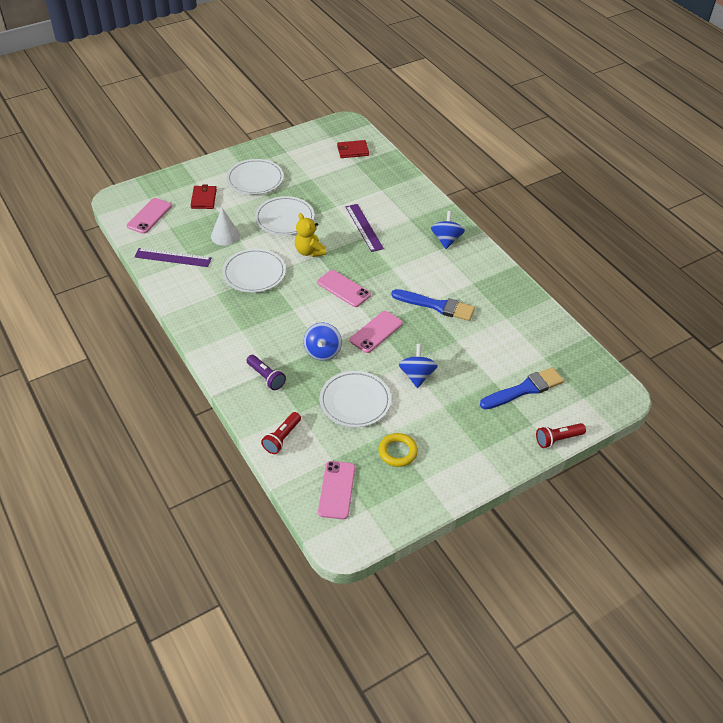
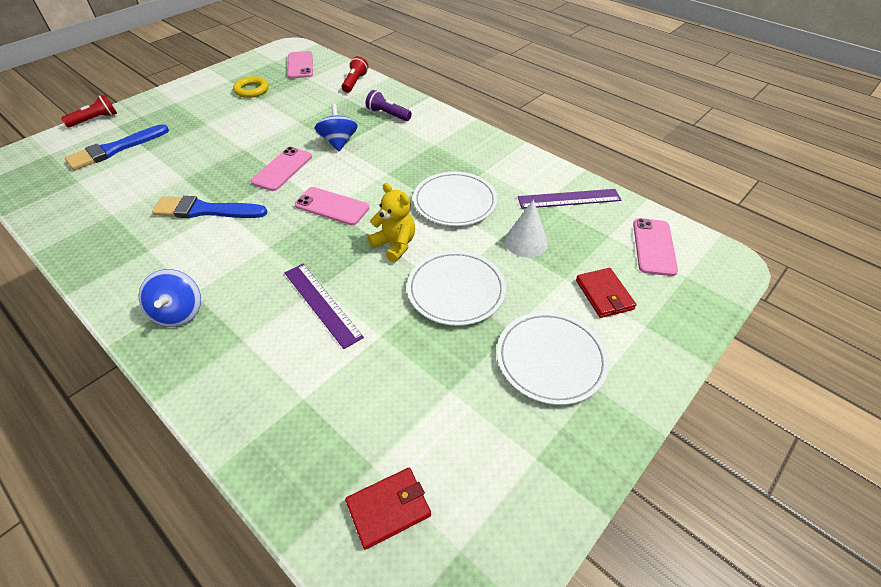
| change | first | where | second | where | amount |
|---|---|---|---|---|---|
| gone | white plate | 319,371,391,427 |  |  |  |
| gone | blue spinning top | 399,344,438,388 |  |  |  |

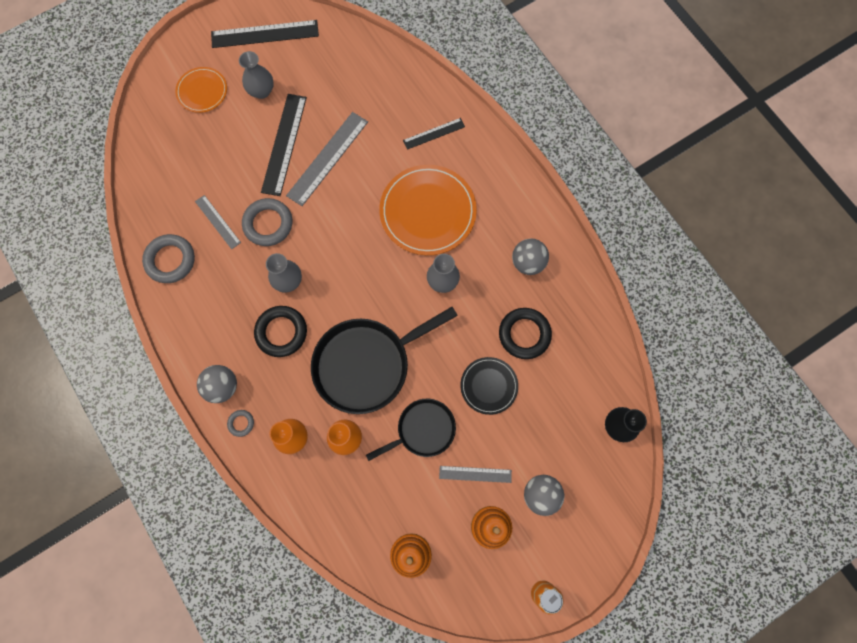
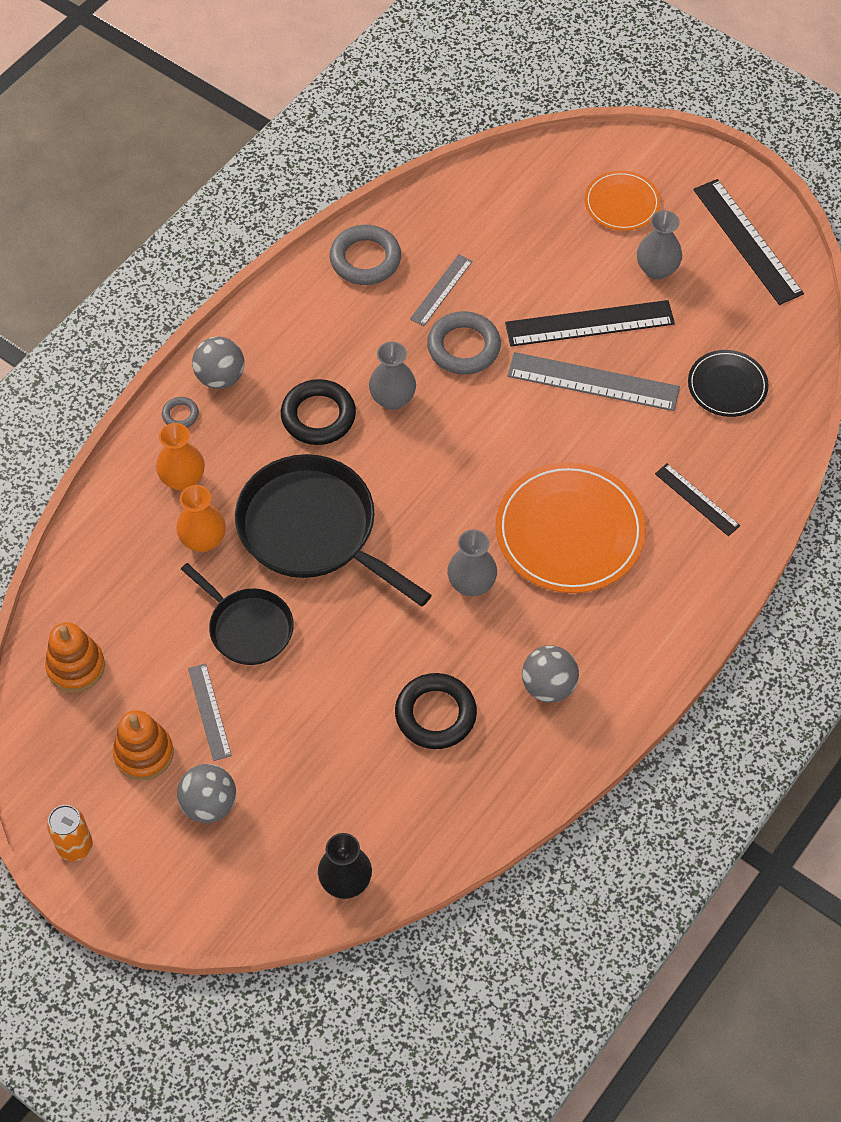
| change | first | where | second | where | amount |
|---|---|---|---|---|---|
| shifted | black plate | 460,357,518,415 |  | 688,350,768,417 |  |

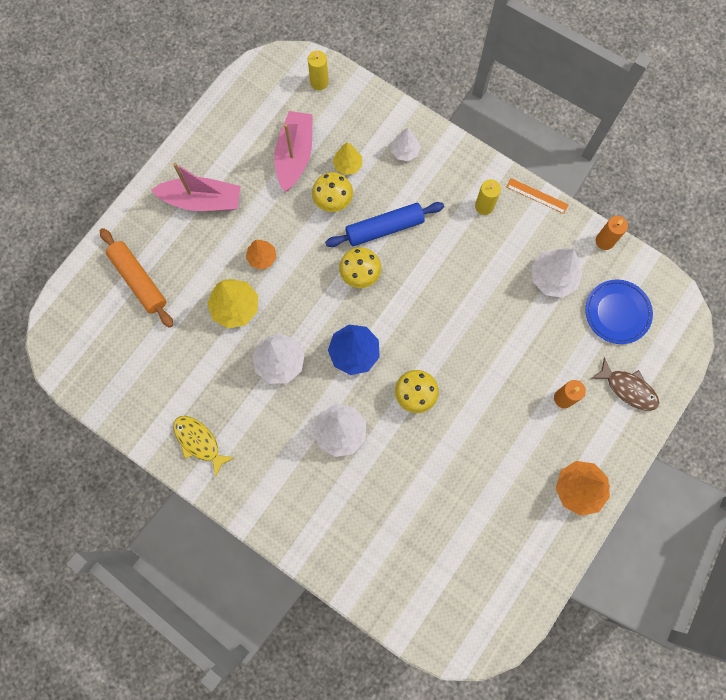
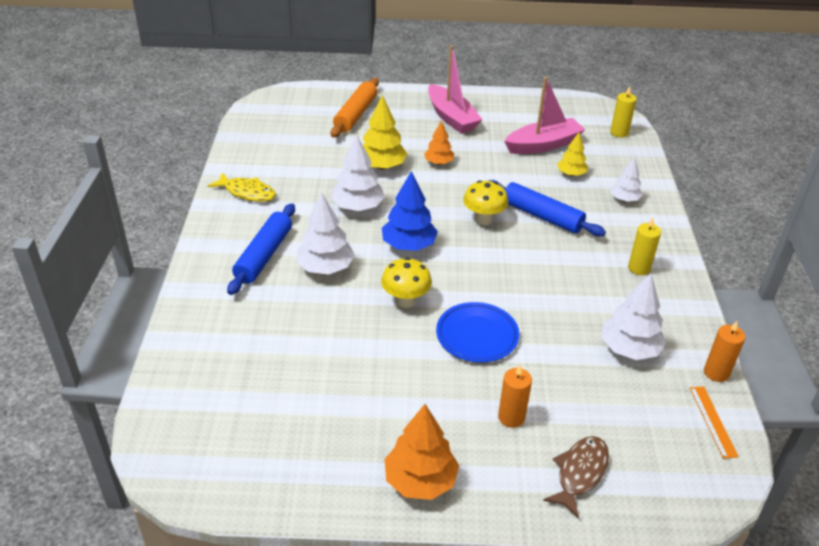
| change | first | where | second | where | amount |
|---|---|---|---|---|---|
| rotated | yellow fish | 173,416,234,477 |  | 207,172,276,202 | 105 degrees clockwise |
| new |  |  | blue rolling pin | 227,204,295,295 |  |
| shifted | blue plate | 585,279,653,344 |  | 436,302,519,362 |  |
| rotated | brown fish | 591,357,659,411 |  | 543,436,609,519 | 150 degrees counterclockwise |
| shifted | orange ruler | 507,178,569,214 |  | 690,386,739,459 |  |
| gone | yellow mushroom | 312,172,353,212 |  |  |  |

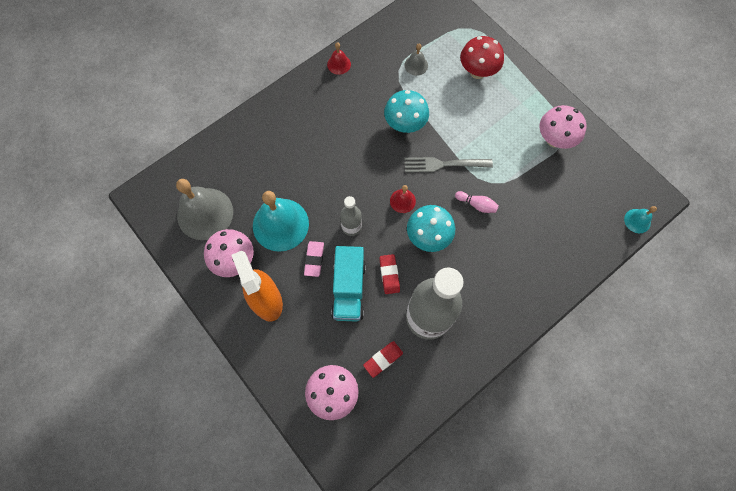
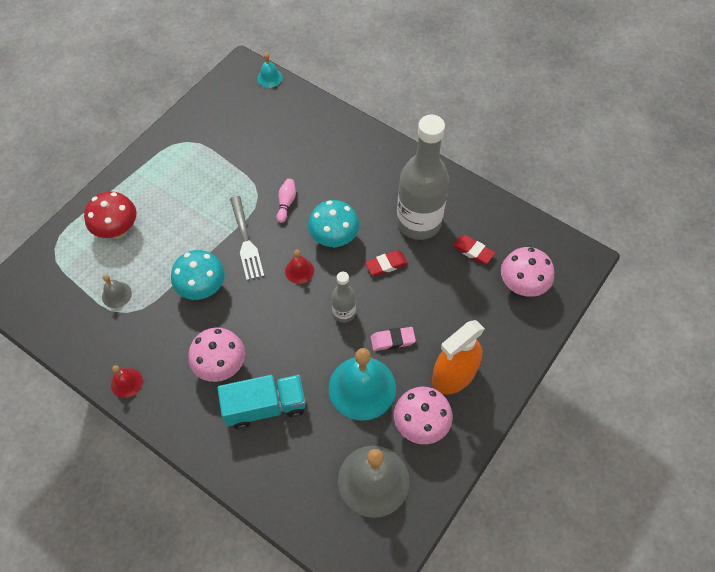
| change | first | where | second | where | amount |
|---|---|---|---|---|---|
| shifted | pink mushroom | 540,105,586,149 |  | 188,327,245,382 |  |
| shifted | turquoise truck | 331,246,366,322 |  | 217,375,306,429 |  |

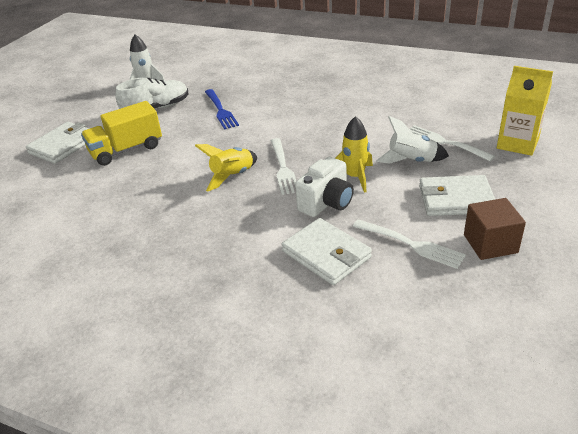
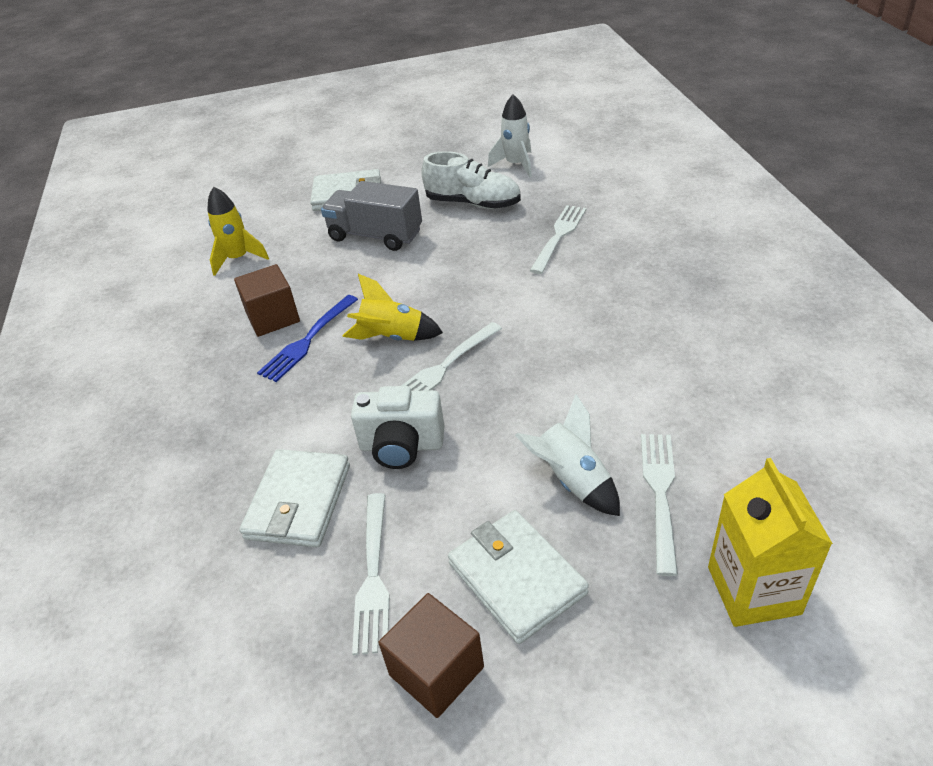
| change | first | where | second | where | amount |
|---|---|---|---|---|---|
| shifted | yellow rocket | 336,116,373,193 |  | 207,187,269,276 |  |
| new |  |  | brown cube | 234,264,300,337 |  |
| shifted | blue fork | 205,89,239,129 |  | 257,295,358,382 |  |
| repainted | yellow truck | 81,101,162,166 | grey truck | 321,181,422,251 |  |
| new |  |  | white fork | 530,205,587,274 |  |

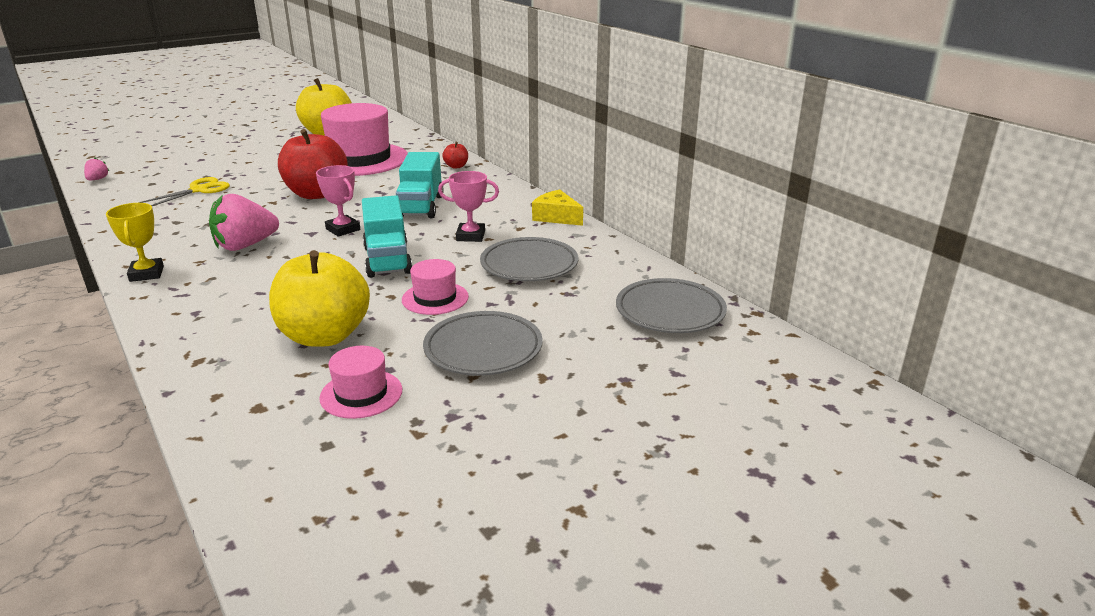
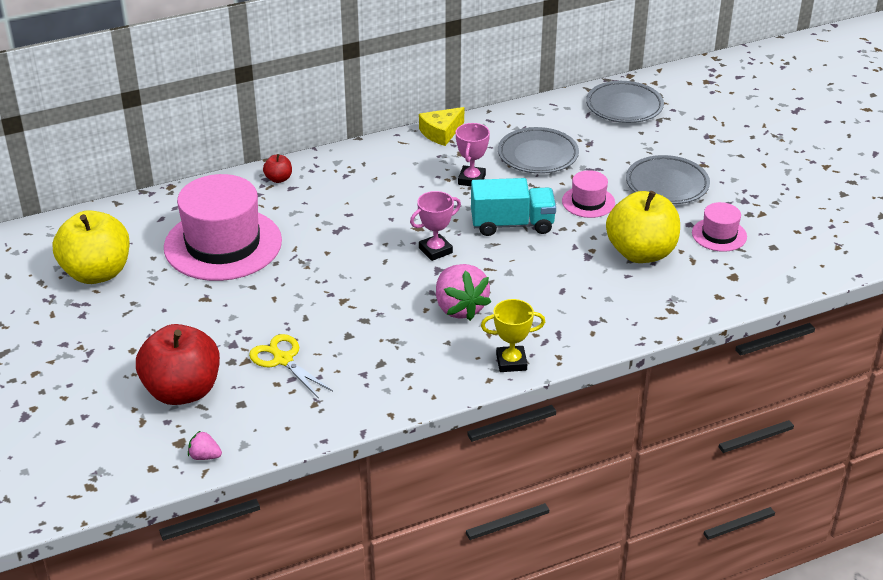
| change | first | where | second | where | amount |
|---|---|---|---|---|---|
| shifted | red apple | 278,129,348,199 |  | 136,324,220,405 |  |
| gone | turquoise truck | 396,152,444,218 |  |  |  |

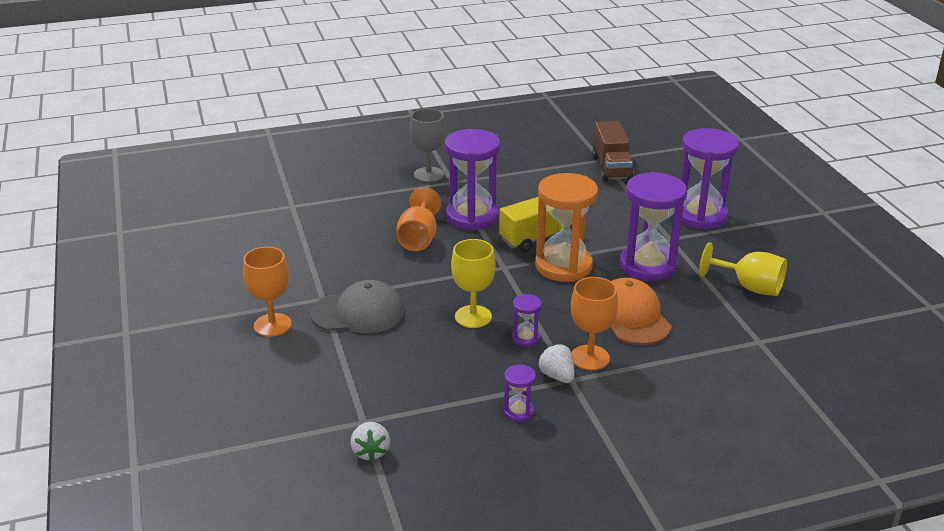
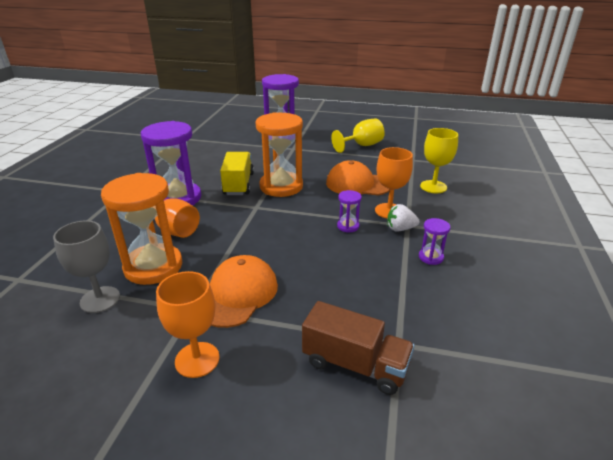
| change | first | where | second | where | amount |
|---|---|---|---|---|---|
| shifted | grey goblet | 410,109,446,182 |  | 53,220,120,313 |  |
| new |  |  | orange hourglass | 101,173,182,285 |  |
| repainted | grey cap | 310,280,404,333 | orange cap | 210,255,278,328 |  |
| shifted | brown truck | 593,121,633,181 |  | 302,301,415,395 |  |
| shifted | yellow goblet | 451,239,496,328 |  | 420,128,458,193 |  |
| gone | white strawberry | 351,422,390,461 |  |  |  |
| gone | purple hourglass | 620,172,687,281 |  |  |  |

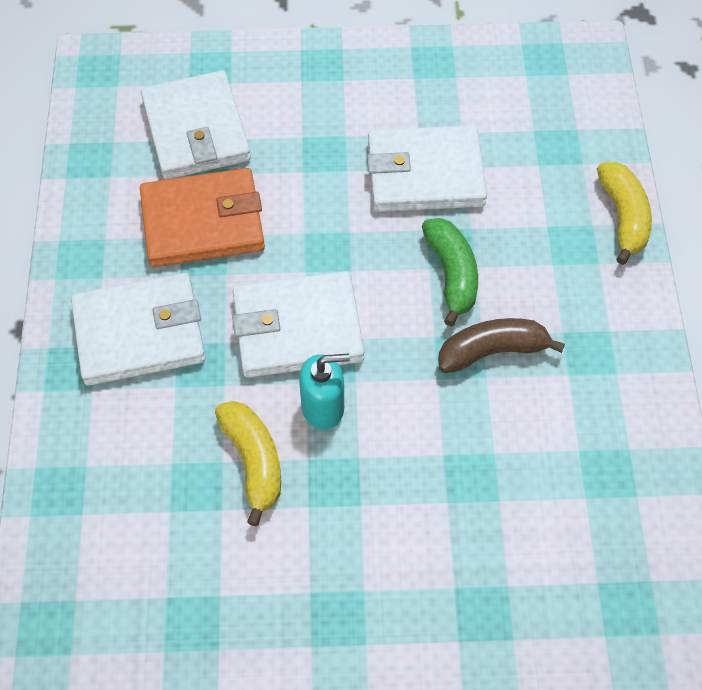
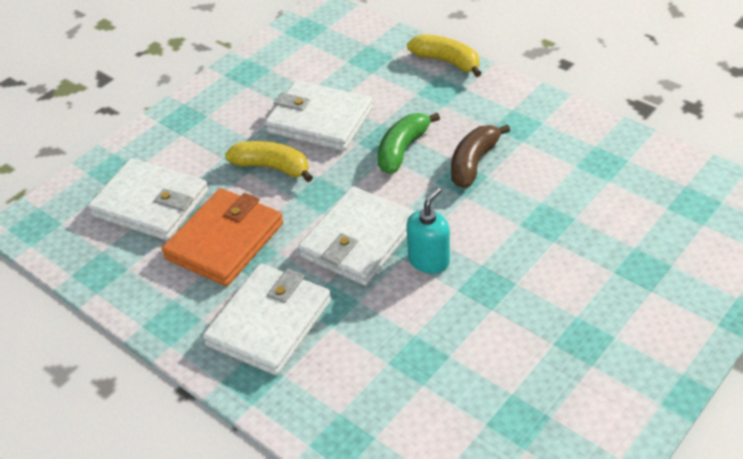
| change | first | where | second | where | amount |
|---|---|---|---|---|---|
| shifted | yellow banana | 215,401,281,526 |  | 225,141,313,182 |  |
| rotated | white wallet | 367,125,487,212 |  | 265,81,373,151 | 75 degrees clockwise |
| rotated | green banana | 422,218,478,326 |  | 378,113,440,174 | 90 degrees counterclockwise |

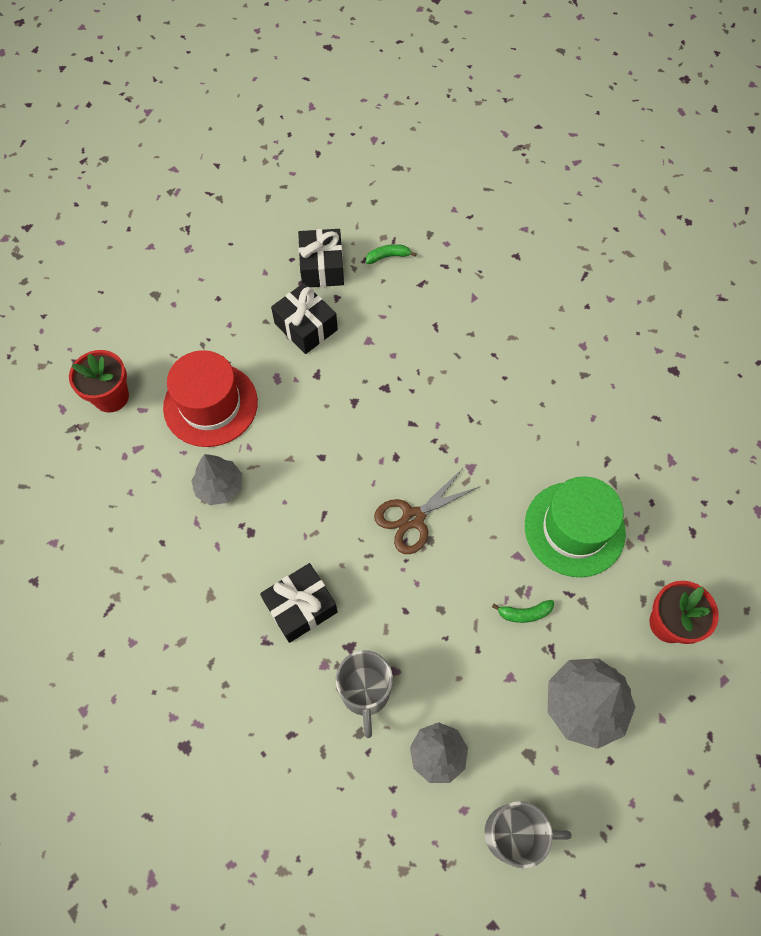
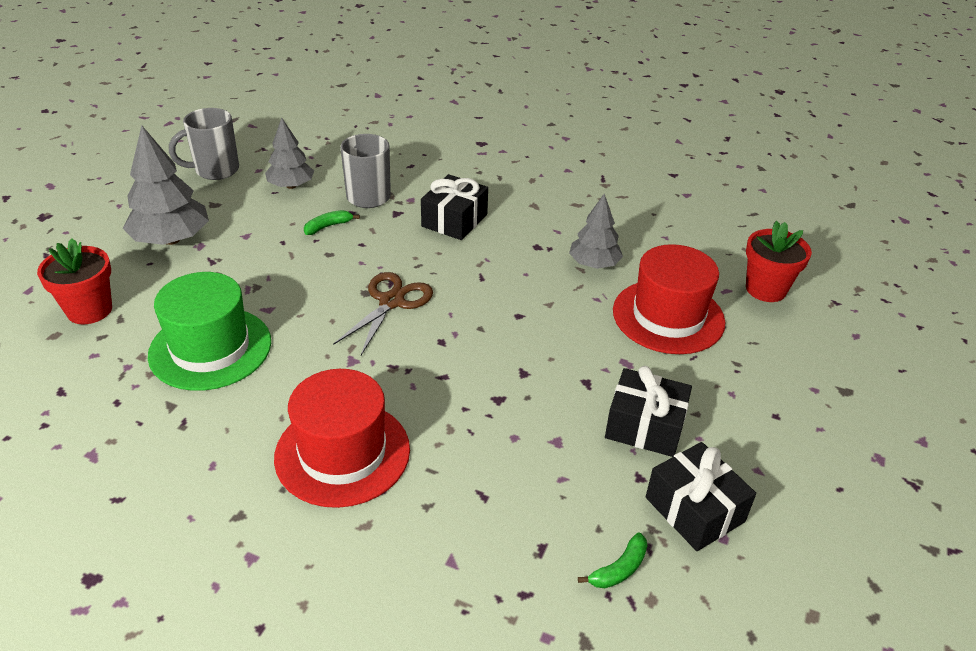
| change | first | where | second | where | amount |
|---|---|---|---|---|---|
| new |  |  | red hat | 274,369,410,508 |  |
| shifted | green banana | 492,600,554,623 |  | 304,210,360,235 |  |

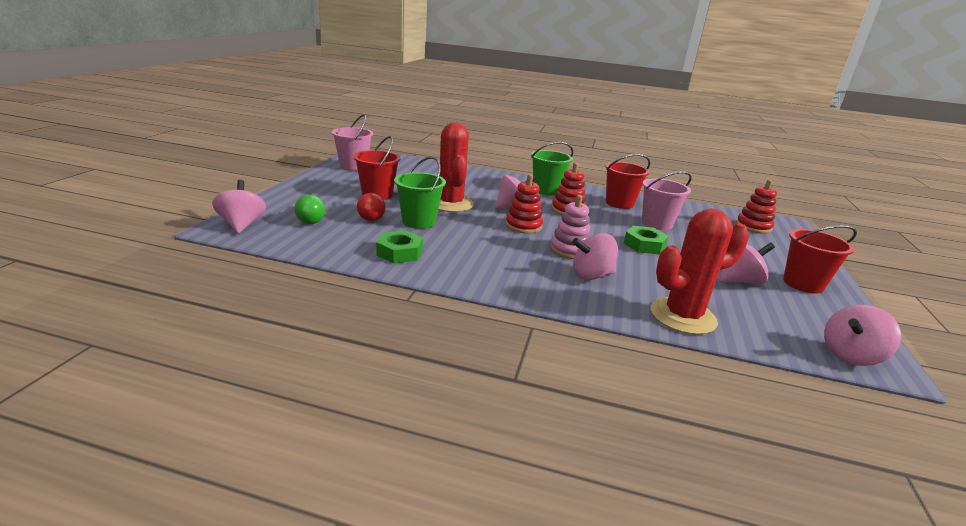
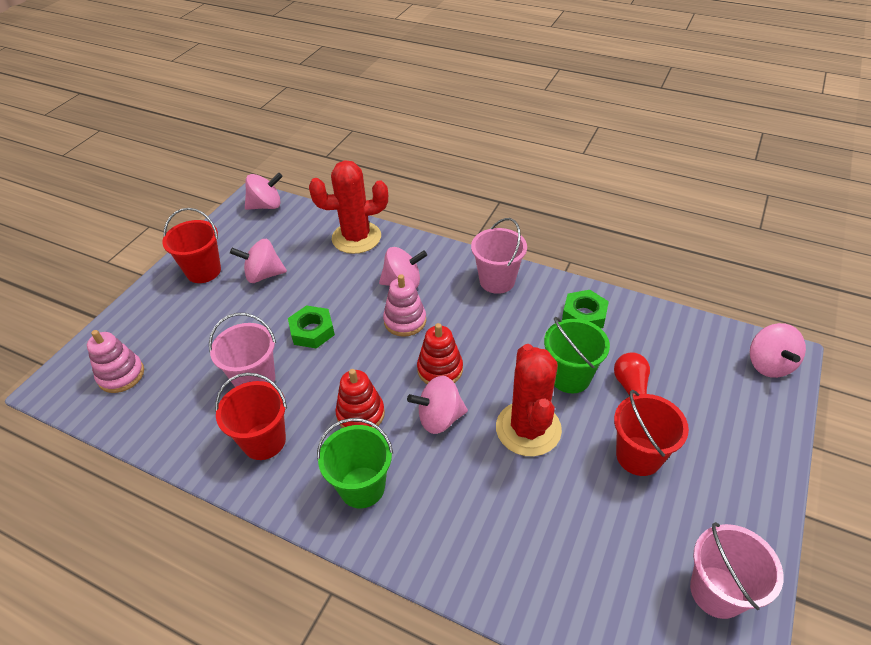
| change | first | where | second | where | amount |
|---|---|---|---|---|---|
| repainted | red stacking toy | 736,180,777,234 | pink stacking toy | 87,330,144,393 |  |
| new |  |  | pink bucket | 471,218,527,294 |  |
| gone | green light bulb | 295,195,325,224 |  |  |  |

